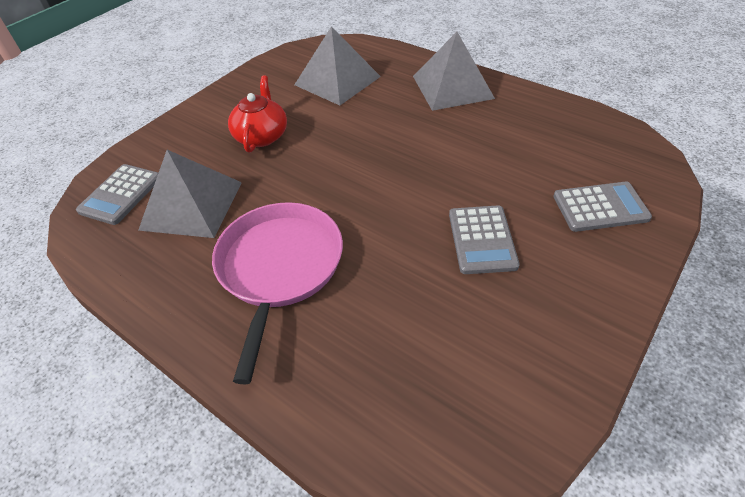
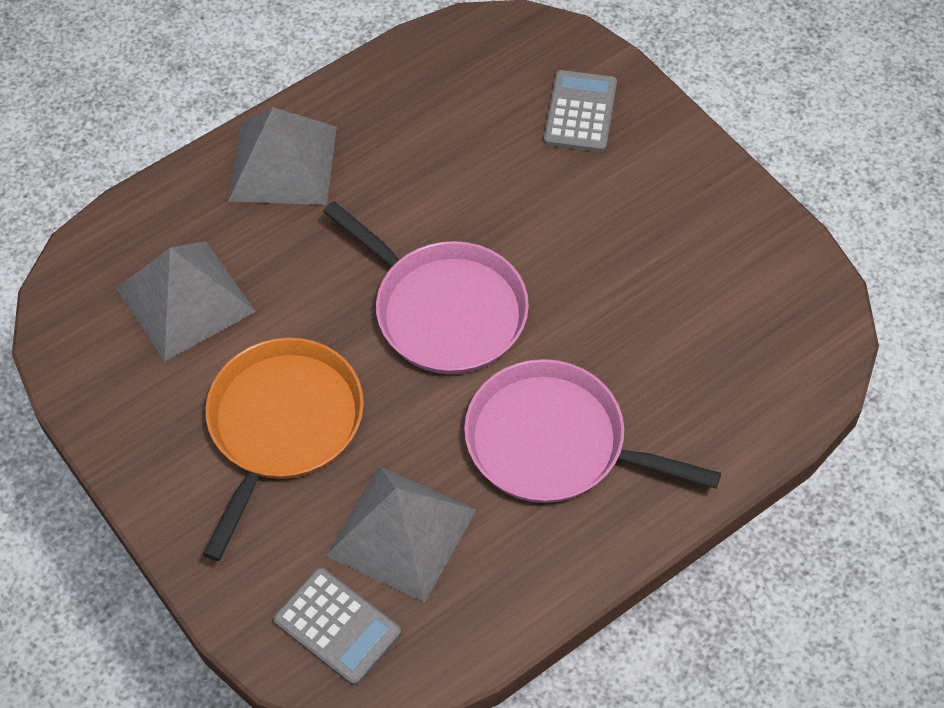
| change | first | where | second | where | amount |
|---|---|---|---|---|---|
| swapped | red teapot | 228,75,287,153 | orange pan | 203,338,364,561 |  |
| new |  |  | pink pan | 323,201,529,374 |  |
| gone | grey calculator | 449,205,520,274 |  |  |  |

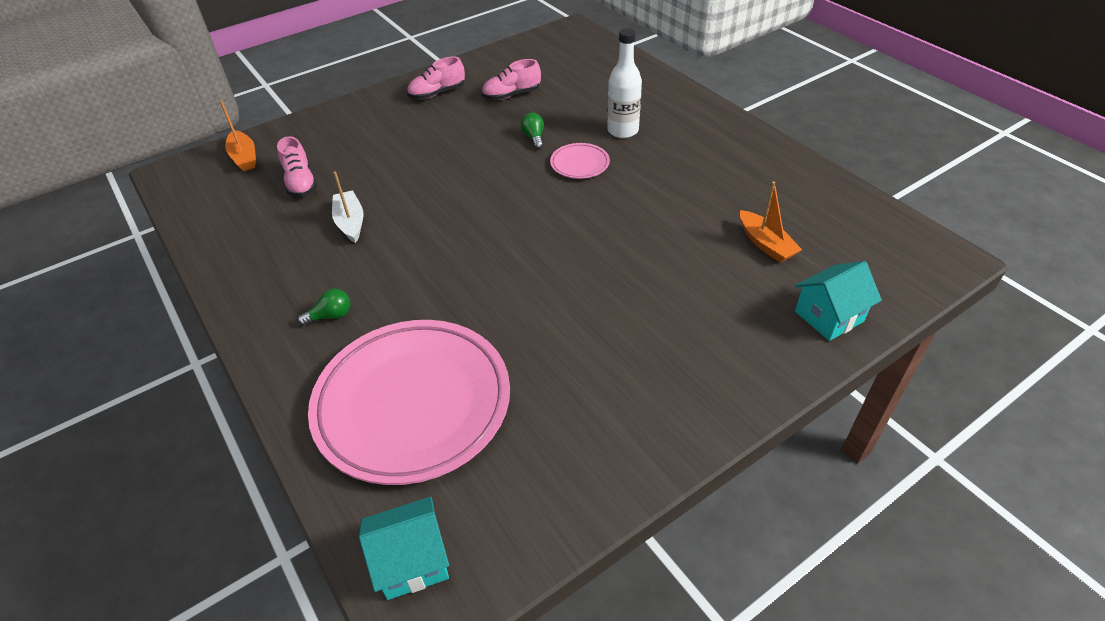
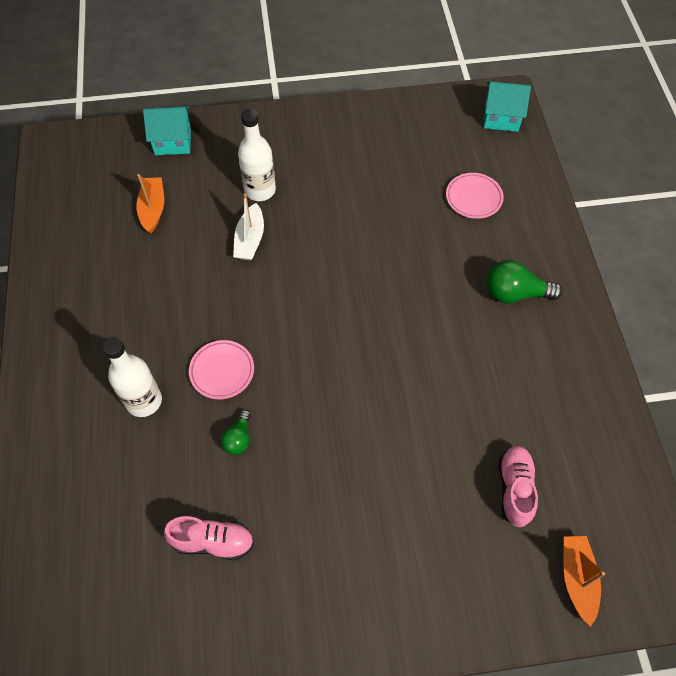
| change | first | where | second | where | amount |
|---|---|---|---|---|---|
| shifted | white boat | 332,171,364,243 |  | 233,194,264,260 |  |
| new |  |  | white bottle | 238,109,276,201 |  |
| scaled | pink plate | 308,320,510,485 |  | 446,173,504,219 | x0.41 |
| scaled | green light bulb | 297,289,350,326 |  | 487,260,562,303 | x1.68 |
| gone | pink shoe | 407,57,465,100 |  |  |  |

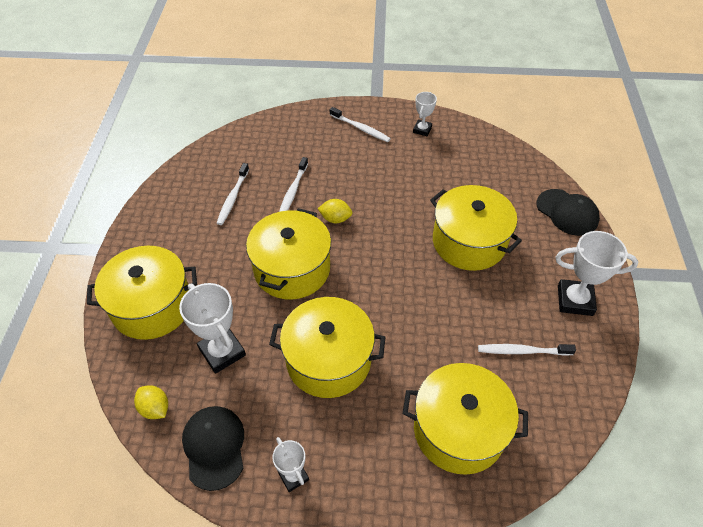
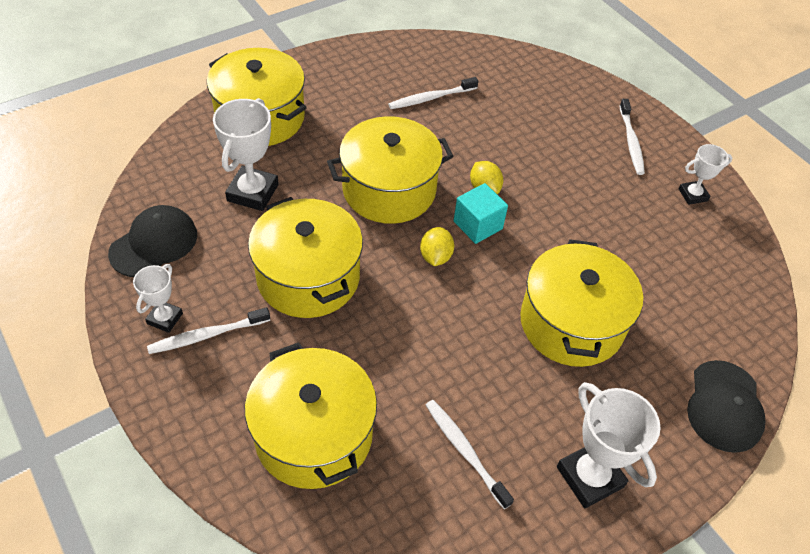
| change | first | where | second | where | amount |
|---|---|---|---|---|---|
| shifted | white toothbrush | 279,157,308,212 |  | 147,307,270,354 |  |
| shifted | yellow lemon | 134,385,168,419 |  | 420,227,454,266 |  |
| new |  |  | turquoise cube | 454,183,508,244 |  |

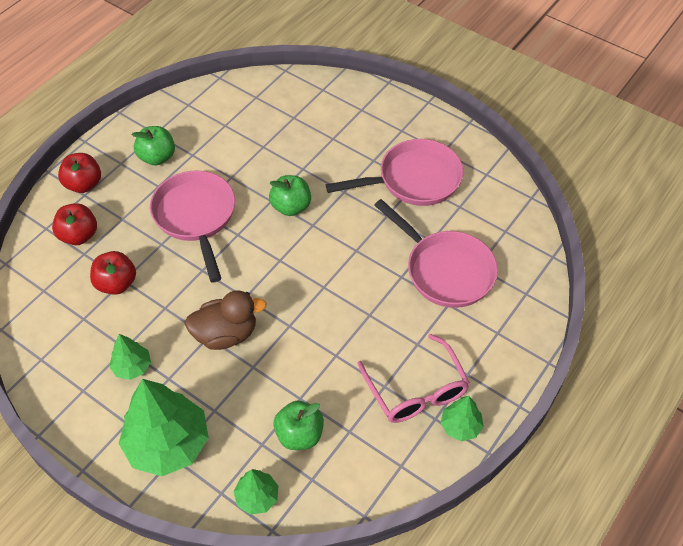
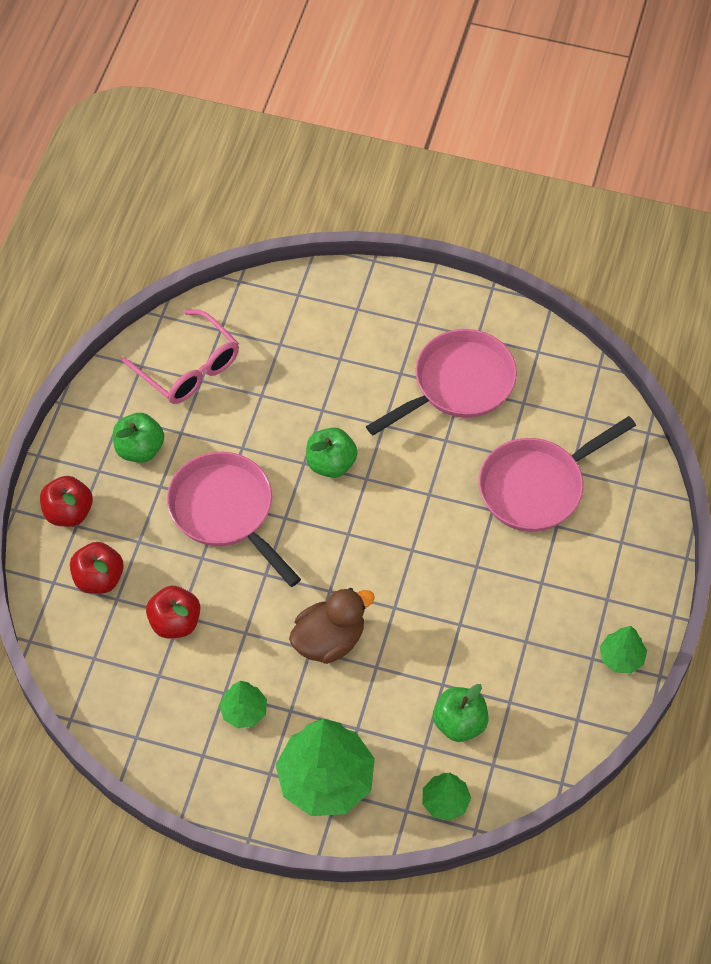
| change | first | where | second | where | amount |
|---|---|---|---|---|---|
| shifted | pink glasses | 357,334,470,423 |  | 121,309,239,404 |  |
| rotated | pink pan | 374,199,498,308 |  | 479,416,636,532 | 120 degrees clockwise |

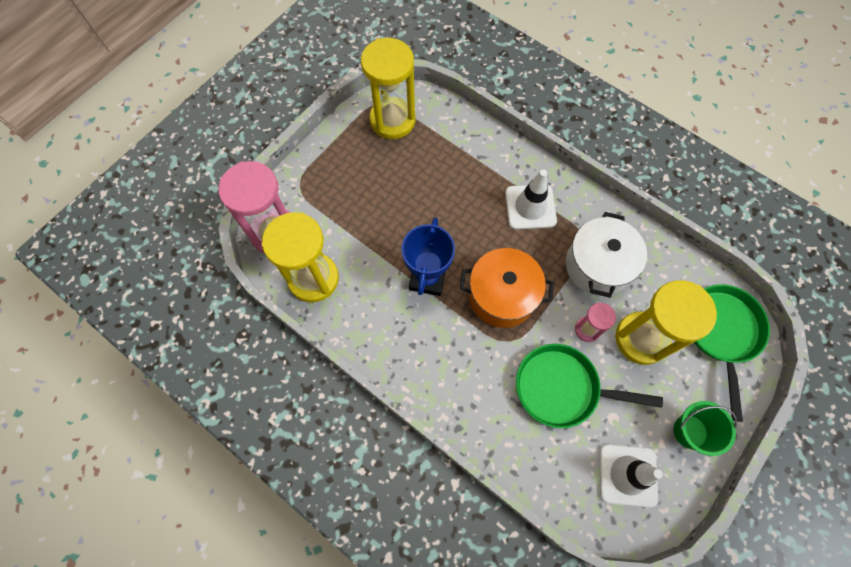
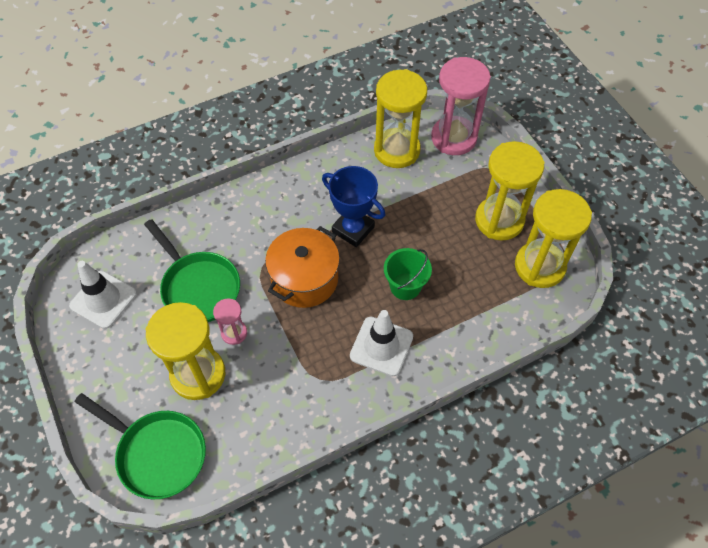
| change | first | where | second | where | amount |
|---|---|---|---|---|---|
| rotated | green pan | 516,344,663,428 |  | 144,219,240,322 | 105 degrees clockwise |
| shifted | green bucket | 673,401,737,456 |  | 384,248,432,300 |  |
| new |  |  | yellow hourglass | 475,141,545,241 |  |
| gone | white pot | 566,212,647,298 |  |  |  |

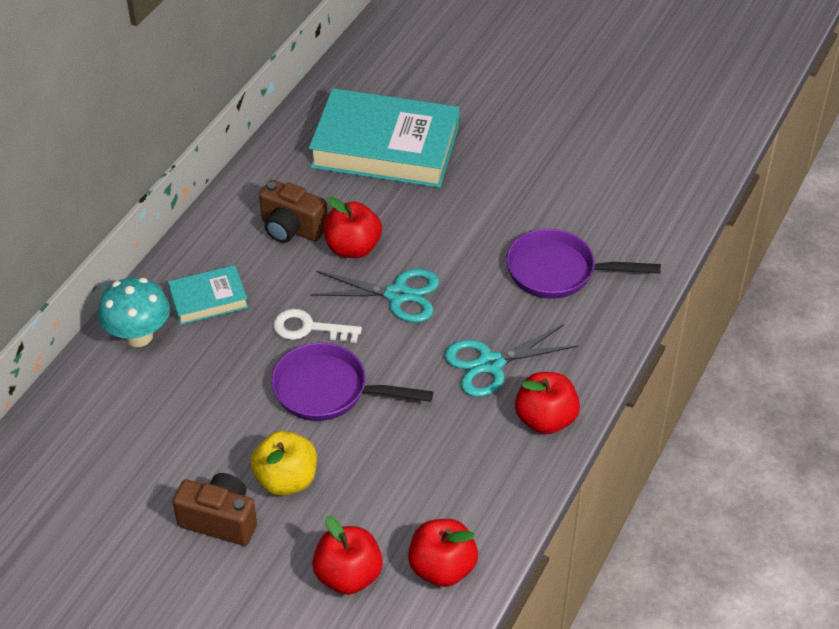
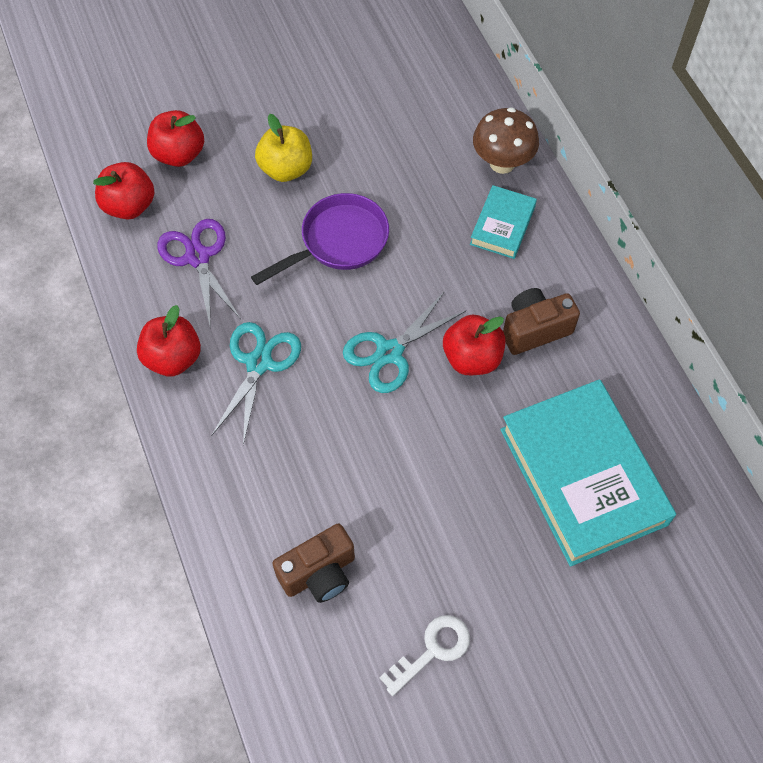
| change | first | where | second | where | amount |
|---|---|---|---|---|---|
| new |  |  | purple scissors | 157,219,241,329 |  |
| shifted | brown camera | 173,473,257,546 |  | 272,523,355,603 |  |
| shifted | white key | 273,309,362,343 |  | 379,615,470,696 |  |
| repainted | turquoise mushroom | 98,277,170,347 | brown mushroom | 473,107,539,174 |  |
| rotated | turquoise book | 309,88,459,188 |  | 500,379,676,567 | 75 degrees counterclockwise |
| gone | purple pan | 506,229,661,299 |  |  |  |

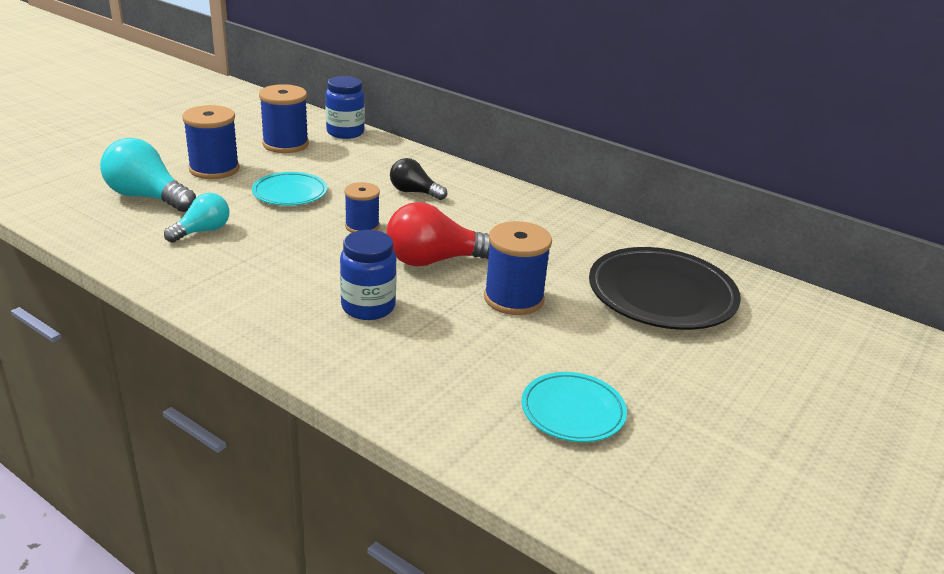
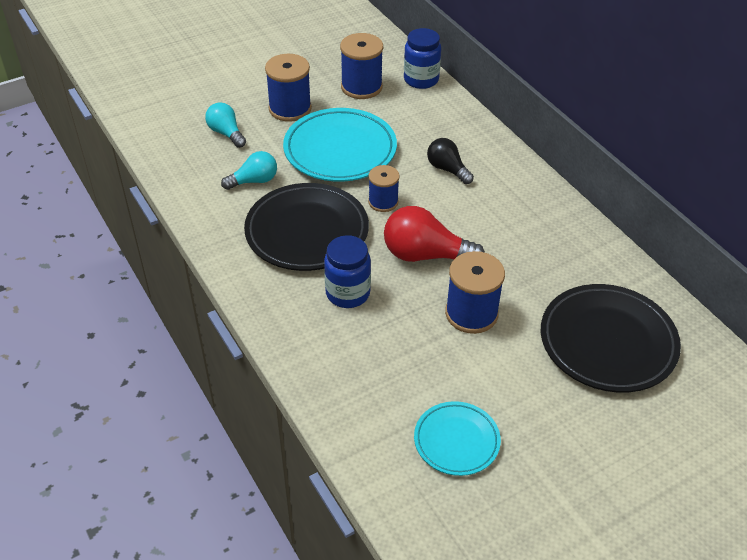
| change | first | where | second | where | amount |
|---|---|---|---|---|---|
| scaled | turquoise light bulb | 100,138,196,212 |  | 205,102,246,148 | x0.62 |
| new |  |  | black plate | 244,183,369,271 |  |
| scaled | turquoise plate | 252,172,327,206 |  | 283,108,397,182 | x1.74 |

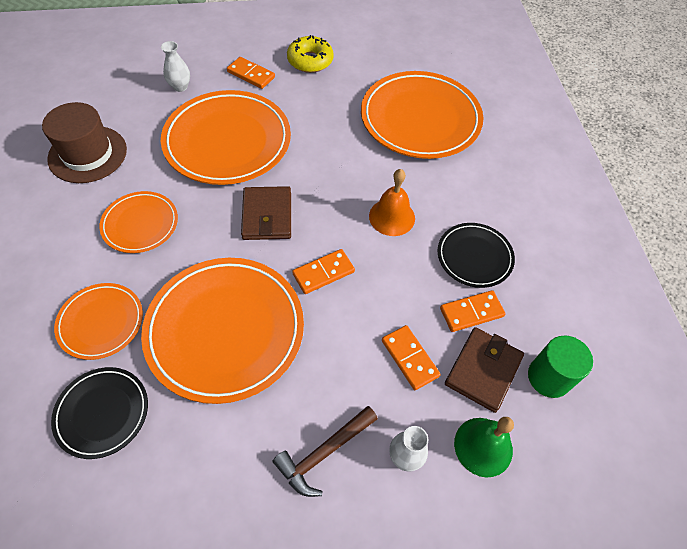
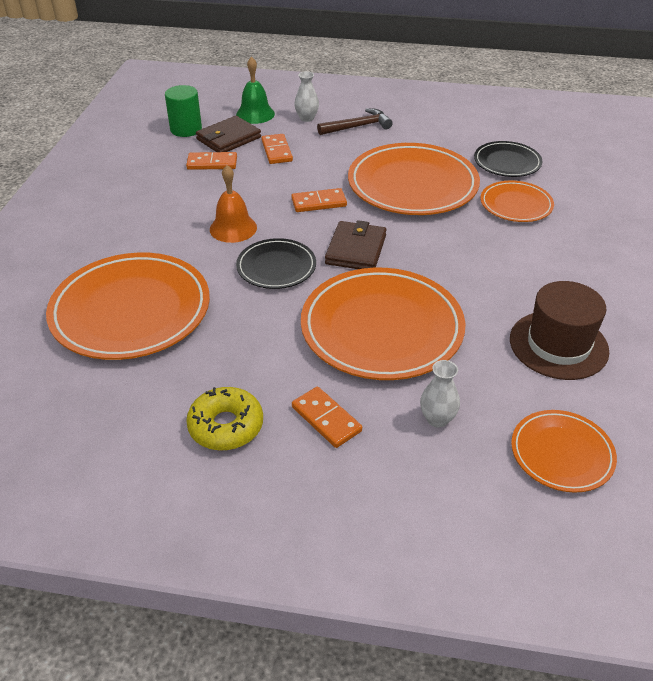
| change | first | where | second | where | amount |
|---|---|---|---|---|---|
| shifted | black plate | 438,223,515,288 |  | 236,238,316,289 |  |
| shifted | orange plate | 99,191,178,253 |  | 511,410,617,493 |  |

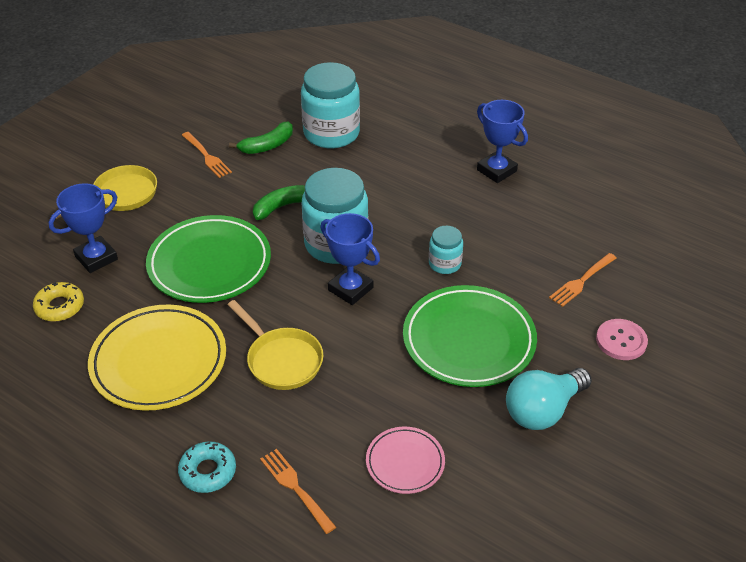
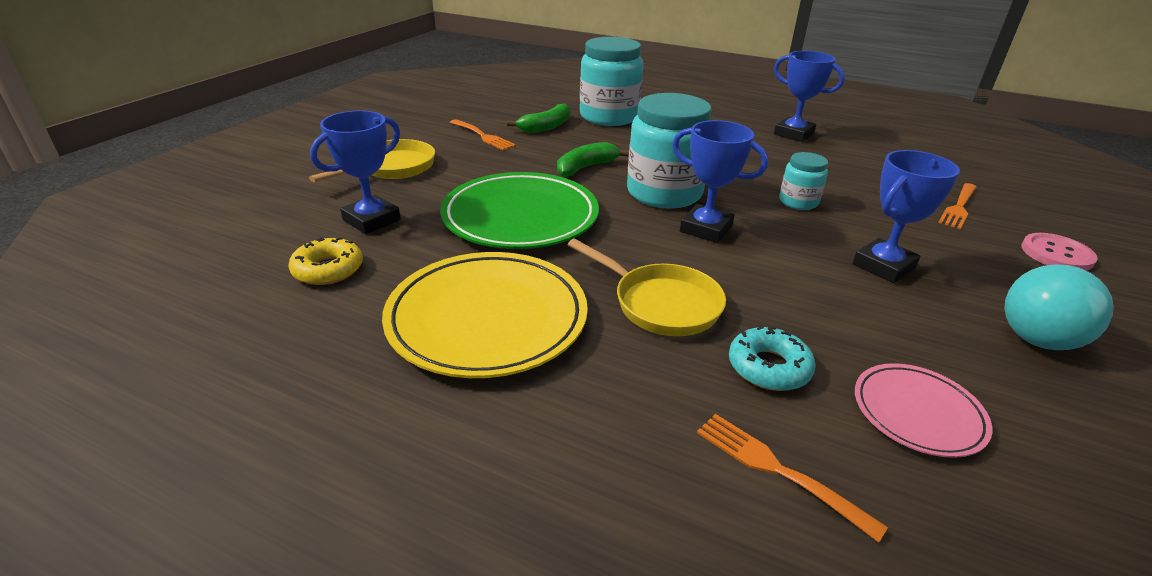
| change | first | where | second | where | amount |
|---|---|---|---|---|---|
| shifted | turquoise donut | 178,441,236,493 |  | 729,326,816,391 |  |
| swapped | green plate | 403,285,537,387 | blue trophy | 853,150,960,283 |  |

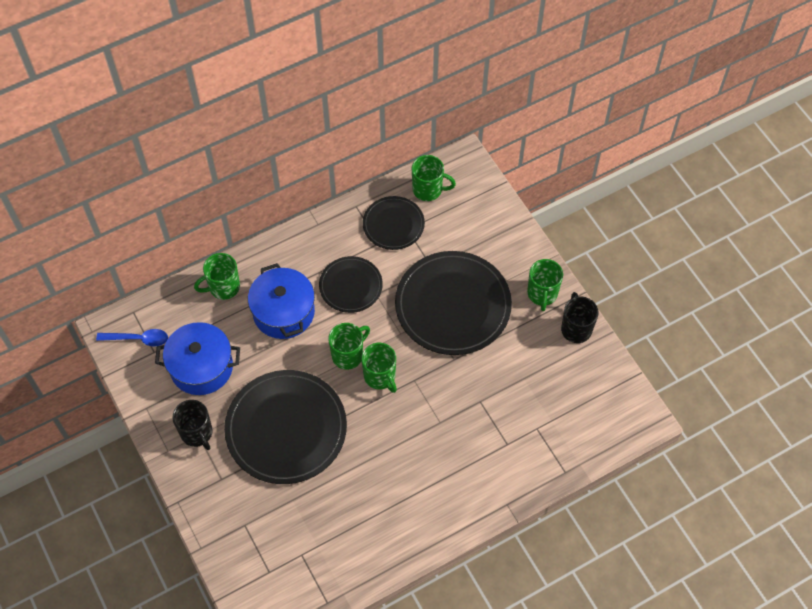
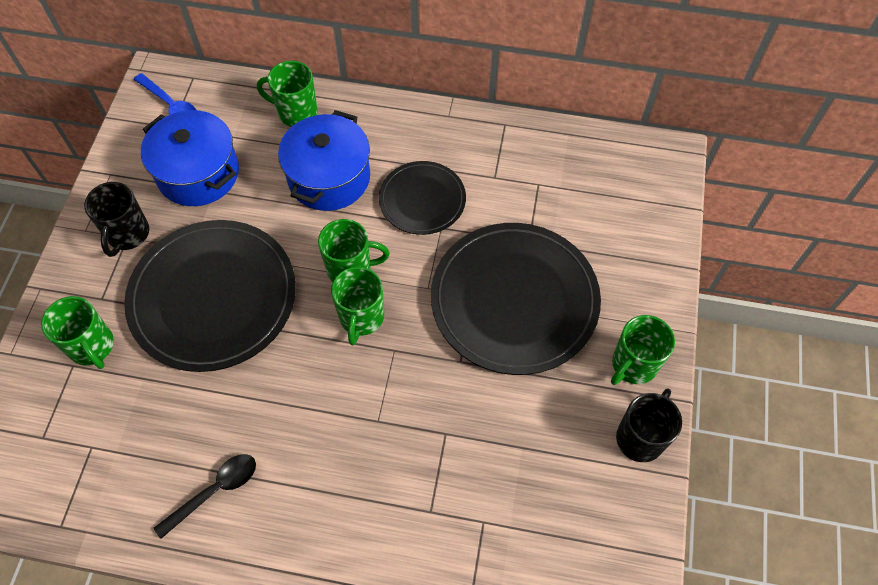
| change | first | where | second | where | amount |
|---|---|---|---|---|---|
| shifted | green mug | 412,155,456,201 |  | 41,296,114,369 |  |
| new |  |  | black spoon | 154,454,256,539 |  |
| gone | black plate | 363,196,425,250 |  |  |  |

